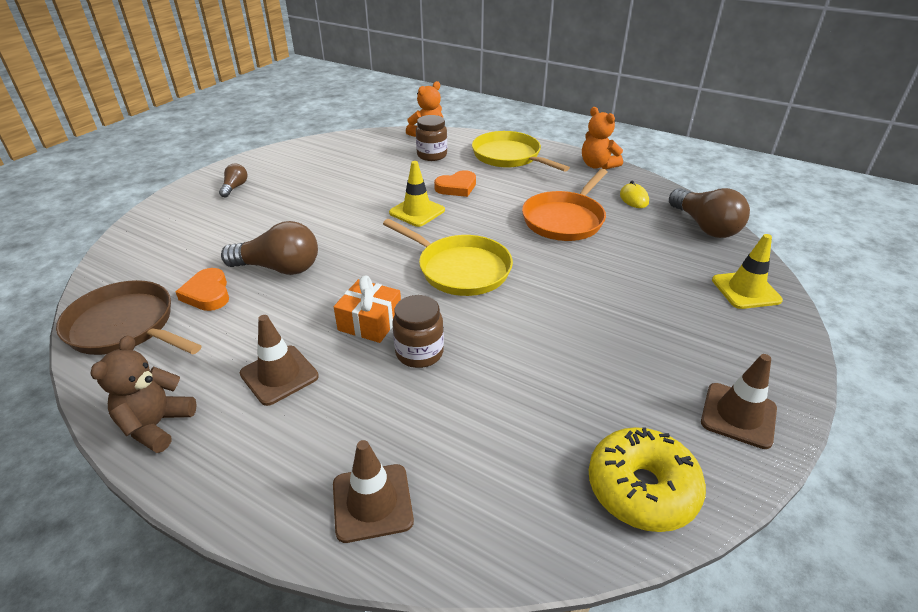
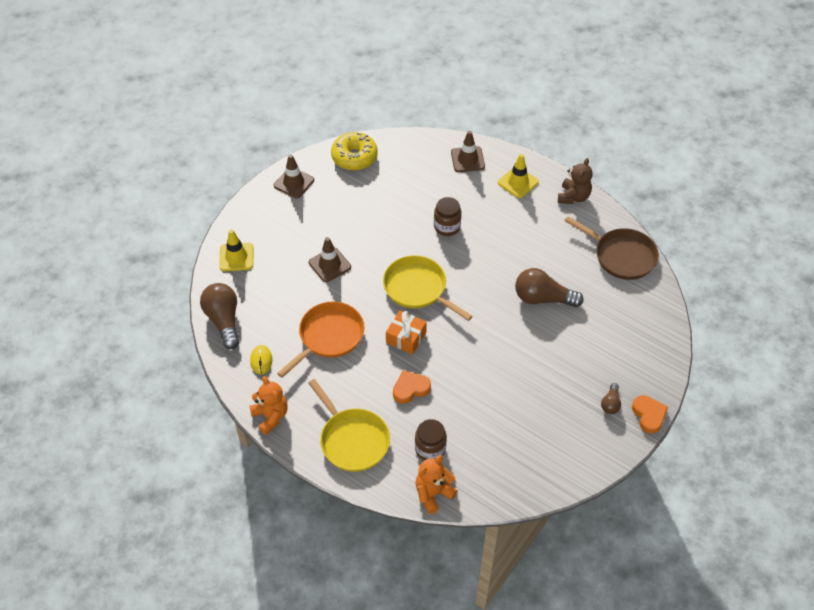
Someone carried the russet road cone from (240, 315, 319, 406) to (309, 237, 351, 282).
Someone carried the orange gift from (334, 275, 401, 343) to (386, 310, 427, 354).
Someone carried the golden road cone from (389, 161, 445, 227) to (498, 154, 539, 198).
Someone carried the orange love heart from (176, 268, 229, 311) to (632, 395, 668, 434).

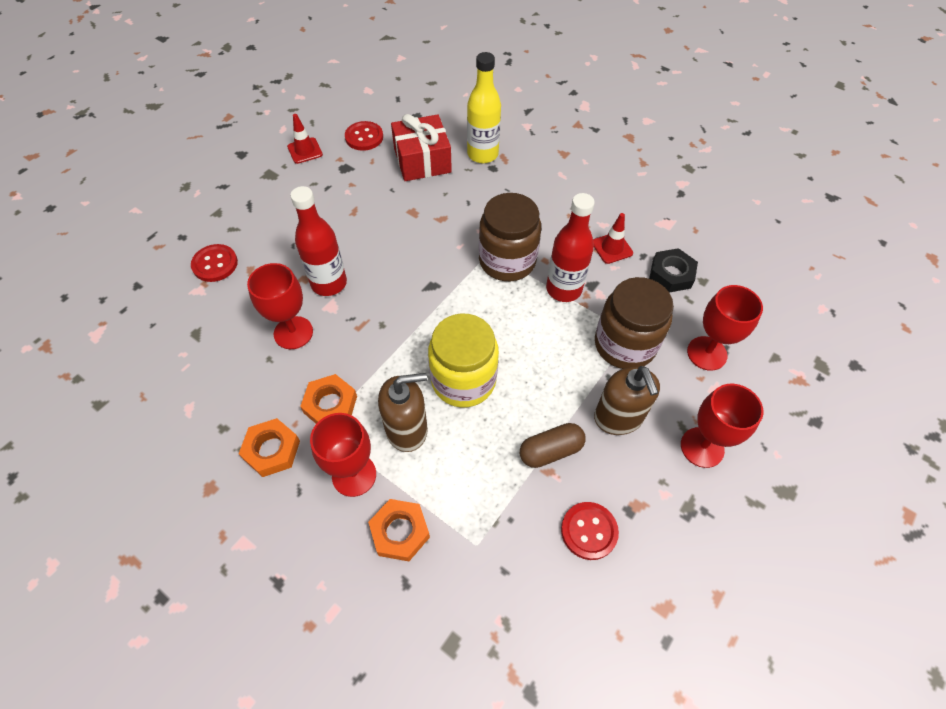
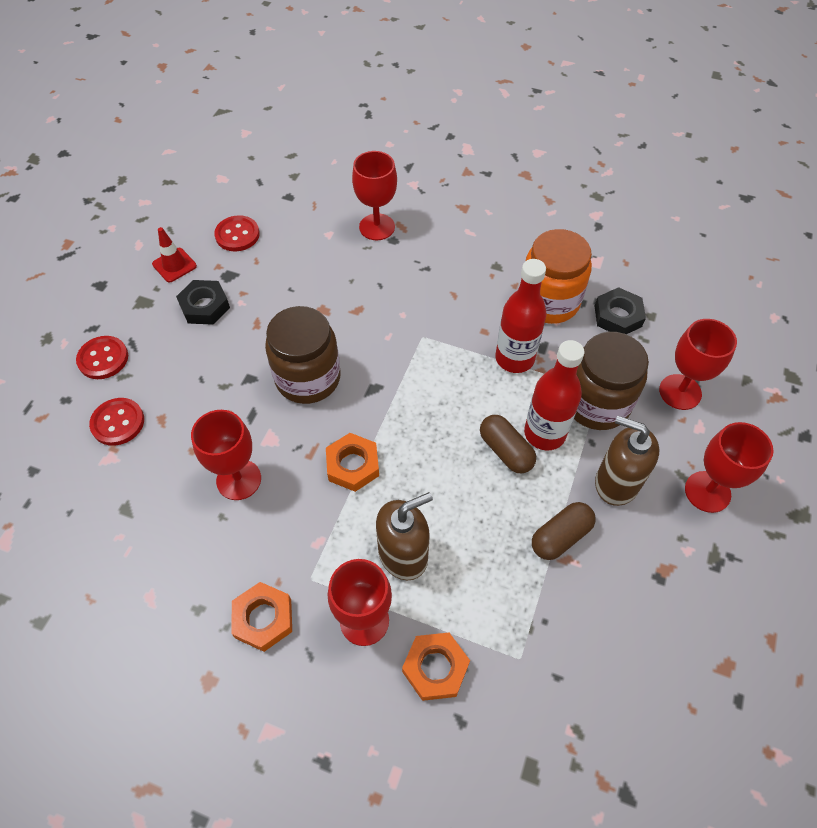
Someone carried the scarlet button from (561, 502, 619, 560) to (76, 336, 128, 379).
Someone put down the ebony nut at (176, 280, 230, 325).
Someone carried the russet preserve jar from (479, 193, 541, 281) to (265, 306, 341, 404).
Someone carried the orange nut from (300, 374, 357, 424) to (326, 433, 379, 492).
Someone swapped the golden flask at (467, 52, 501, 163) for the scarlet chalice at (352, 151, 397, 240).
Someone put down the russet capsule at (480, 415, 536, 473).
Someone carried the scarlet flask from (290, 186, 347, 296) to (524, 340, 585, 450).
Someone swapped the scarlet road cone at (593, 213, 633, 264) for the orange preserve jar at (526, 229, 592, 324).
Someone rotated the russet soap pump at (594, 366, 660, 435) by 150 degrees clockwise.
Someone took away the scarlet gift at (391, 114, 452, 181).
Someone took away the golden preserve jar at (428, 314, 499, 407).

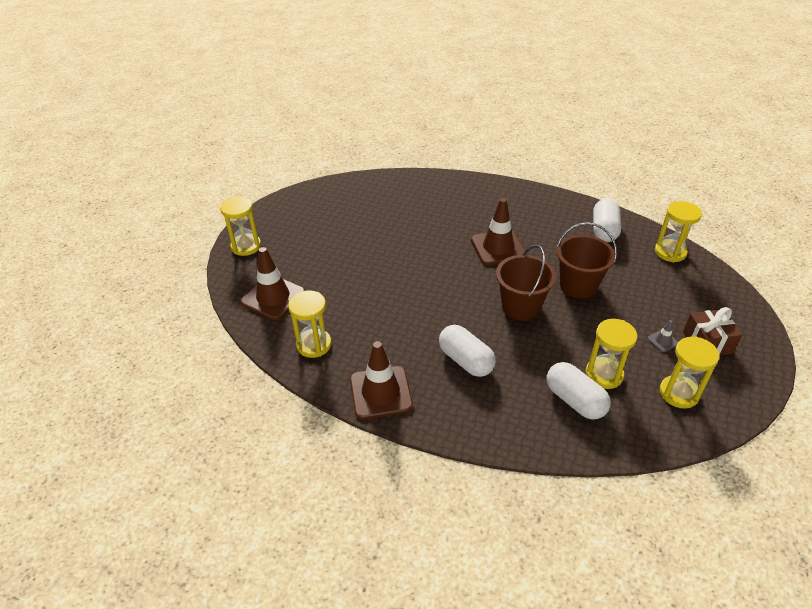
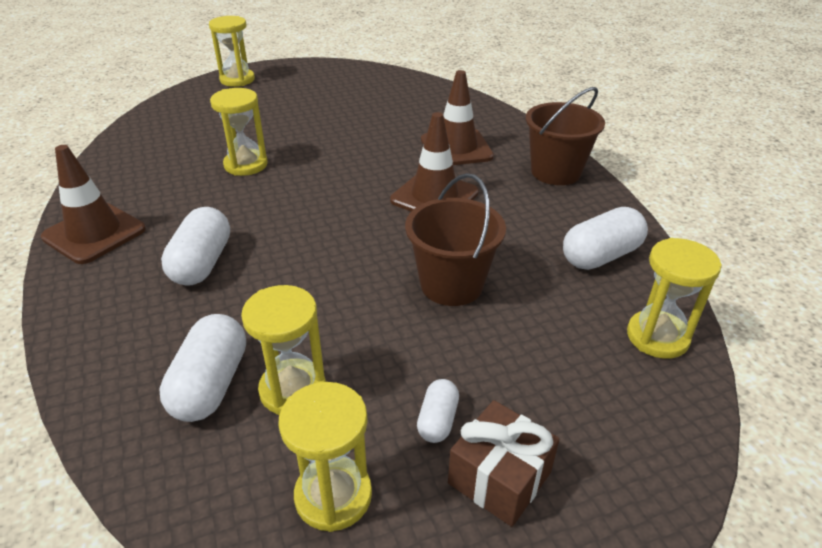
Someone carried the golden sandglass from (288, 290, 332, 358) to (210, 88, 268, 176).
Someone swapped the ash-grey road cone at (648, 320, 678, 352) for the pure white capsule at (417, 379, 459, 443).
Someone carried the russet road cone from (241, 247, 305, 320) to (421, 70, 494, 165).
Someone carried the russet sand bucket from (496, 245, 556, 321) to (526, 87, 605, 185).

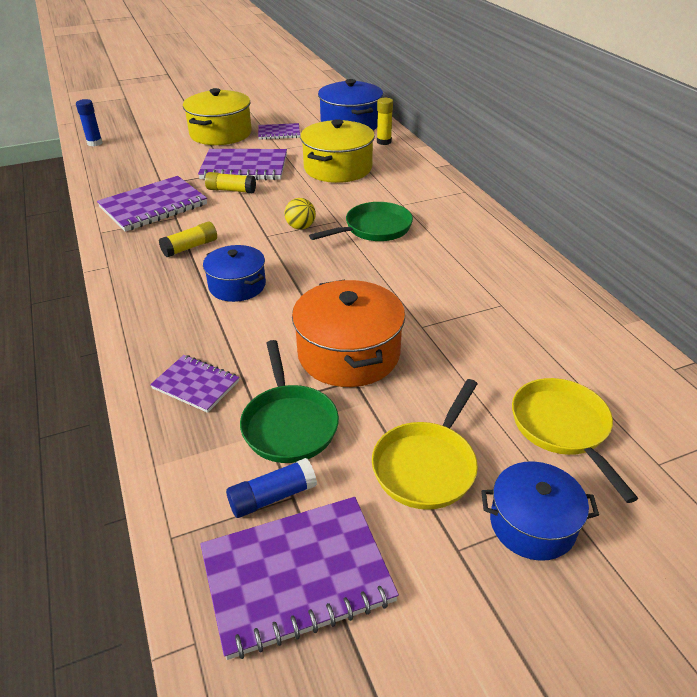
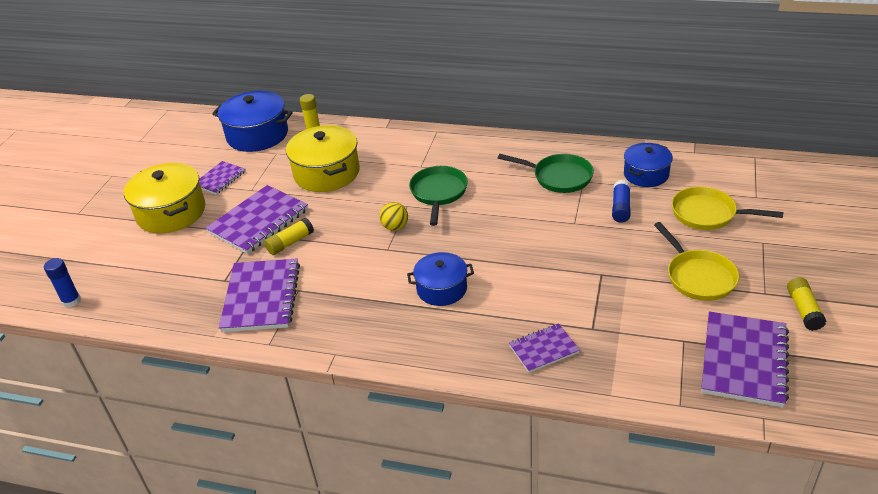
Someone carried the green skillet from (240, 340, 339, 463) to (498, 154, 594, 193).
Someone carried the royal blue stick of glue from (226, 458, 317, 518) to (612, 180, 631, 223).
Someone carried the royal blue pot from (481, 461, 599, 561) to (624, 143, 673, 187).
Someone carried the golden stick of glue from (159, 221, 217, 257) to (787, 277, 826, 331).
Someone took away the orange pot at (292, 279, 405, 387).

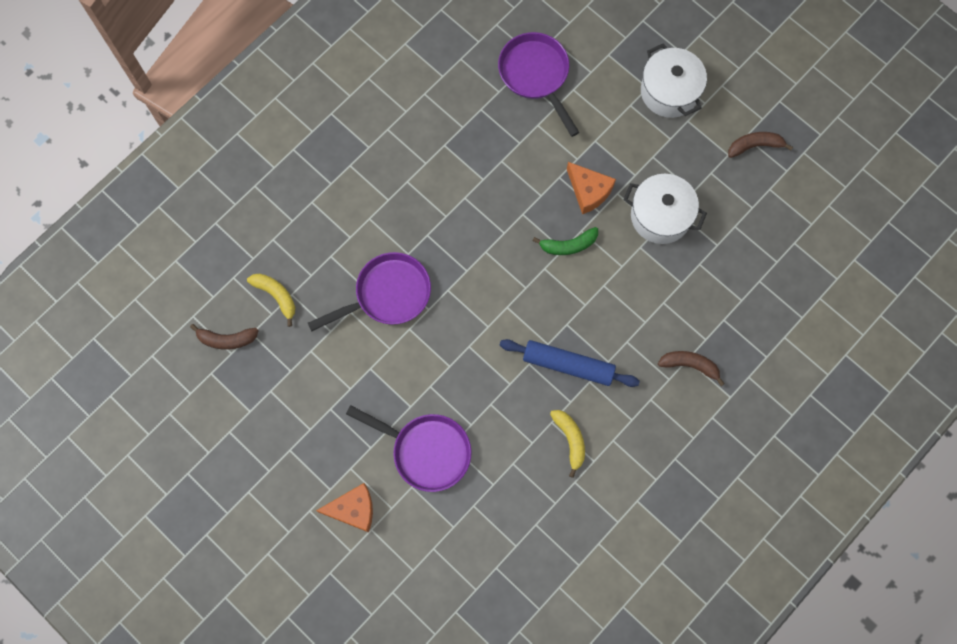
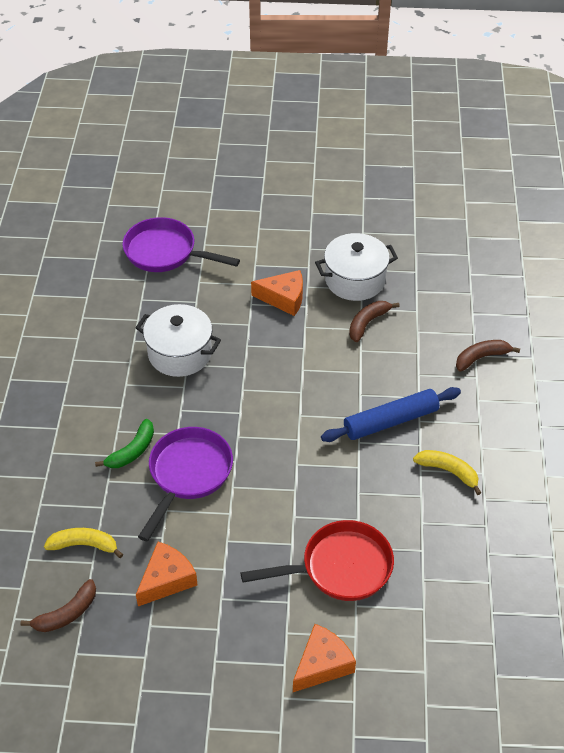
Someone carried the green toy banana from (532, 227, 598, 255) to (95, 419, 154, 468).
Someone carried the pure white pot from (641, 43, 707, 118) to (135, 304, 221, 377).
Someone put down the orange piece of cheese at (136, 542, 198, 606).
Someone repainted the violet skillet at (346, 405, 471, 492), which became the scarlet skillet at (241, 520, 394, 601).
Someone carried the russet toy banana from (728, 132, 793, 158) to (349, 301, 400, 342).

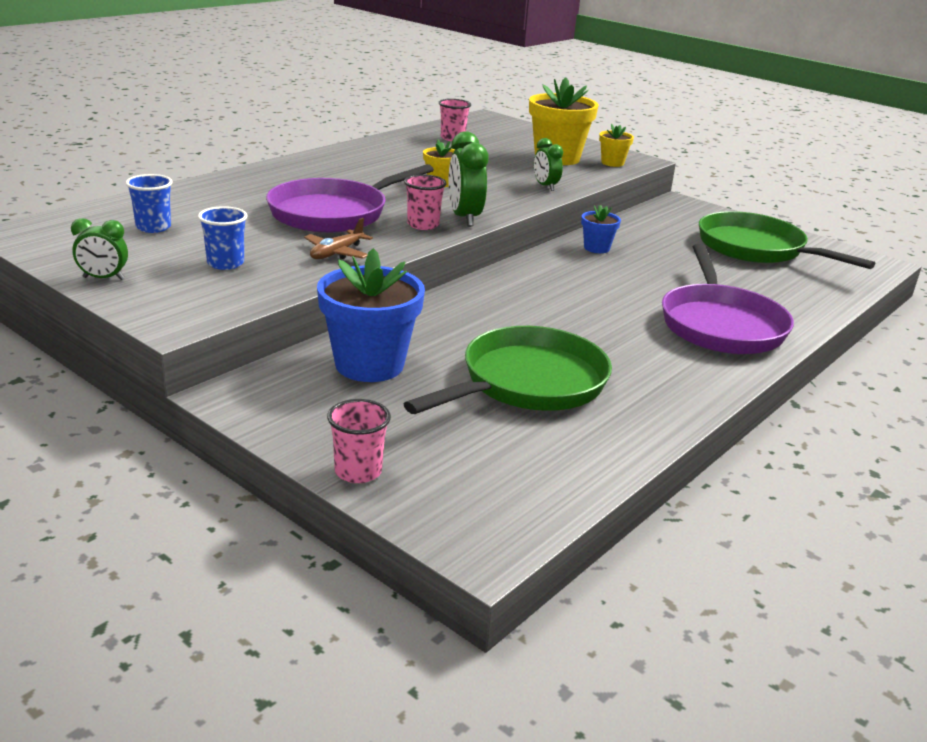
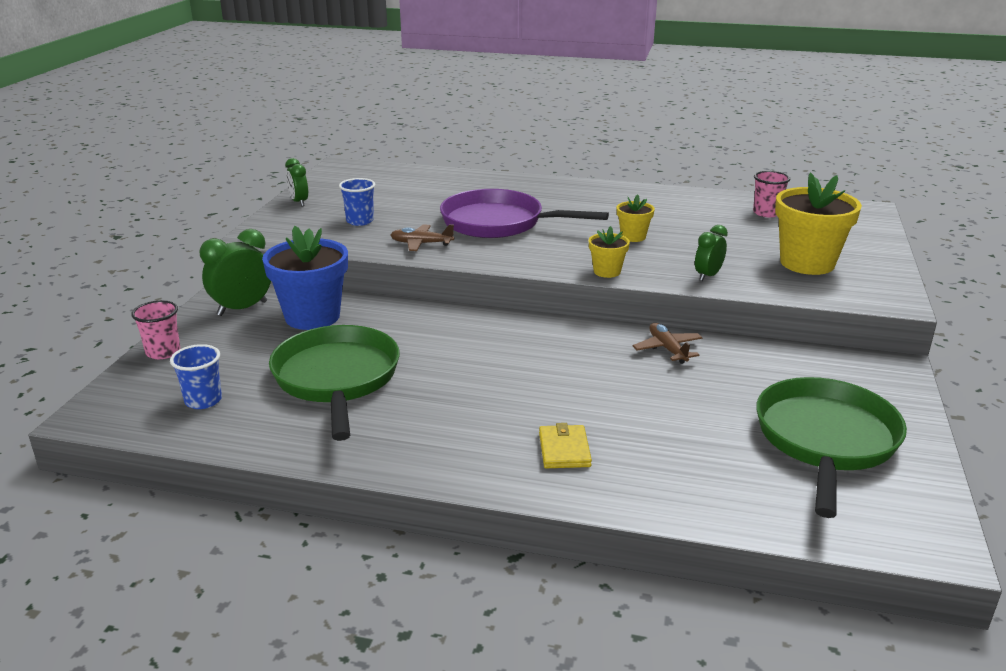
Someone carried the royal blue cup from (126, 174, 173, 233) to (170, 344, 222, 409).
Someone carried the green clock from (448, 131, 488, 227) to (199, 229, 271, 316).
Someone rotated the green skillet at (404, 326, 612, 414) by 120 degrees counterclockwise.
Someone swapped the violet skillet at (662, 244, 794, 354) for the golden billfold at (539, 423, 592, 468).
Someone carried the golden potted plant from (599, 124, 634, 167) to (589, 226, 630, 278).
Someone swapped the royal blue potted plant at (581, 205, 621, 253) for the russet aeroplane at (633, 323, 702, 364).
Someone took away the pink cup at (404, 174, 446, 230).

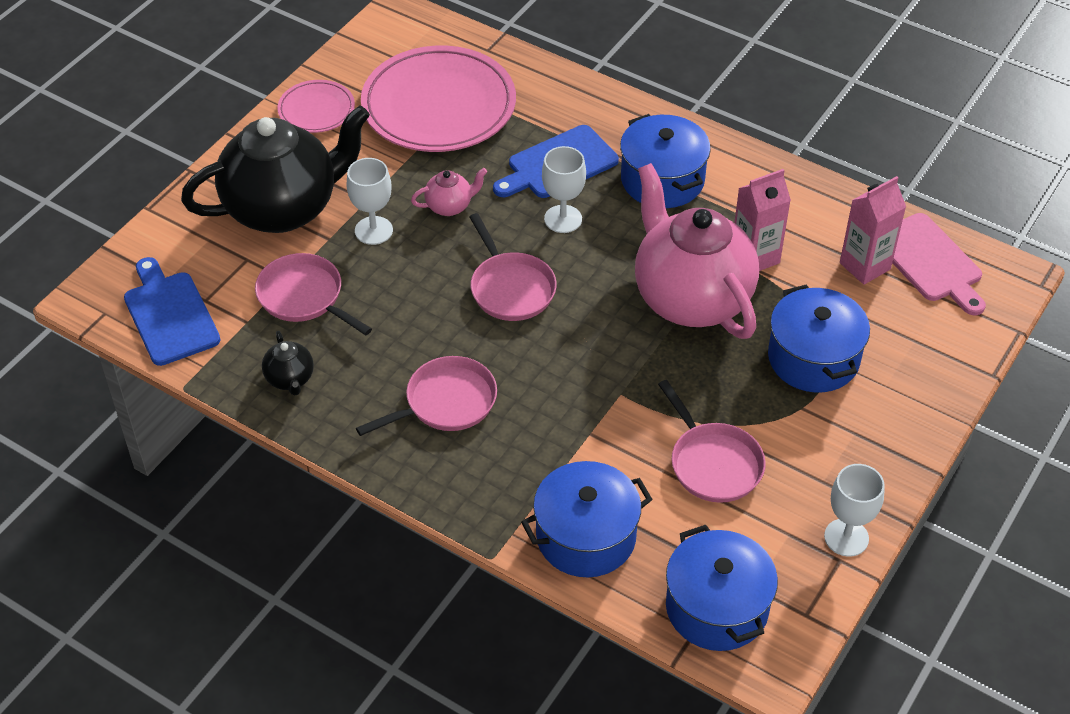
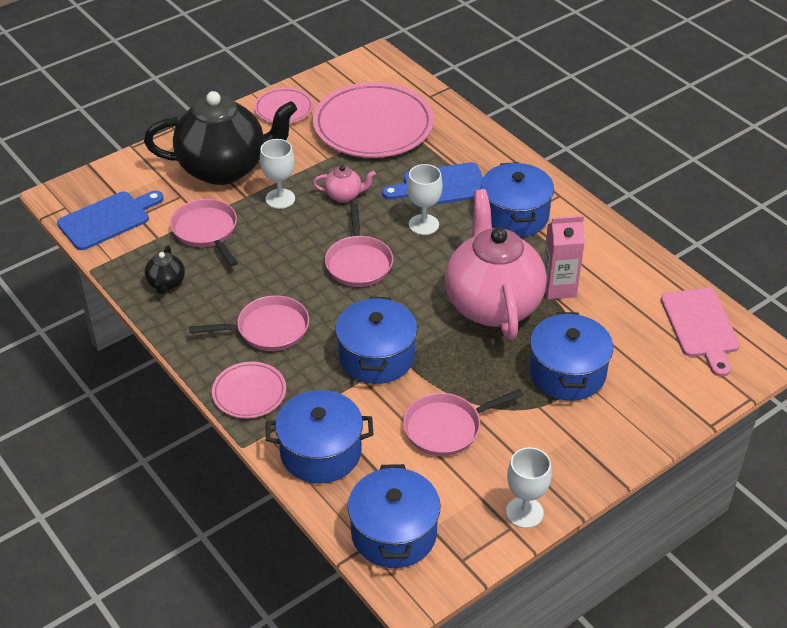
Someone rotated the royal blue cutting board at (124, 257, 220, 366) by 60 degrees clockwise.
Someone put down the pink dinner plate at (212, 362, 286, 418).
Someone put down the royal blue pot at (335, 296, 417, 384).
Someone rotated the pink skillet at (658, 380, 766, 503) by 75 degrees clockwise.
Someone took away the pink juice carton at (840, 176, 906, 285).

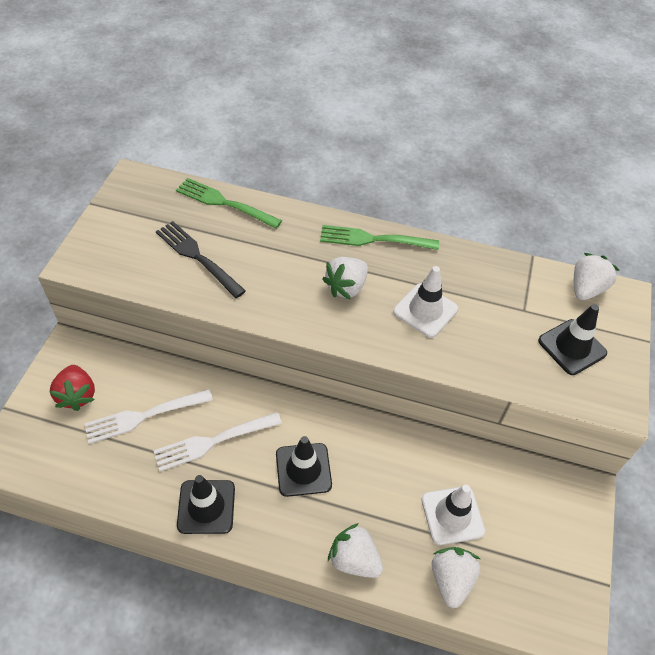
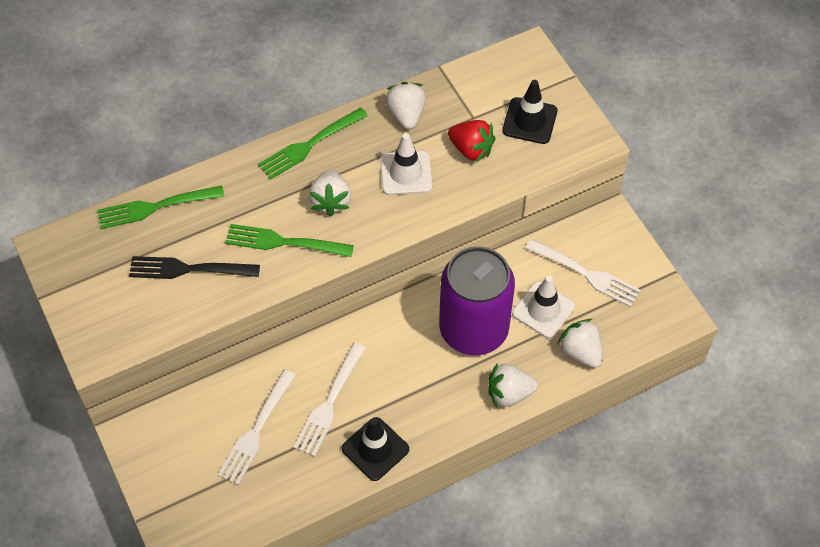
Someone put down the green dinner fork at (225, 224, 354, 257).
Someone carried the pure white berry from (574, 253, 619, 300) to (385, 82, 426, 129).
Someone put down the violet tin at (439, 246, 515, 355).
Someone carried the scarlet berry from (49, 365, 95, 411) to (448, 120, 496, 162).
Someone put down the pure white dinner fork at (526, 239, 641, 307).
Someone took away the ebony road cone at (276, 436, 332, 497).

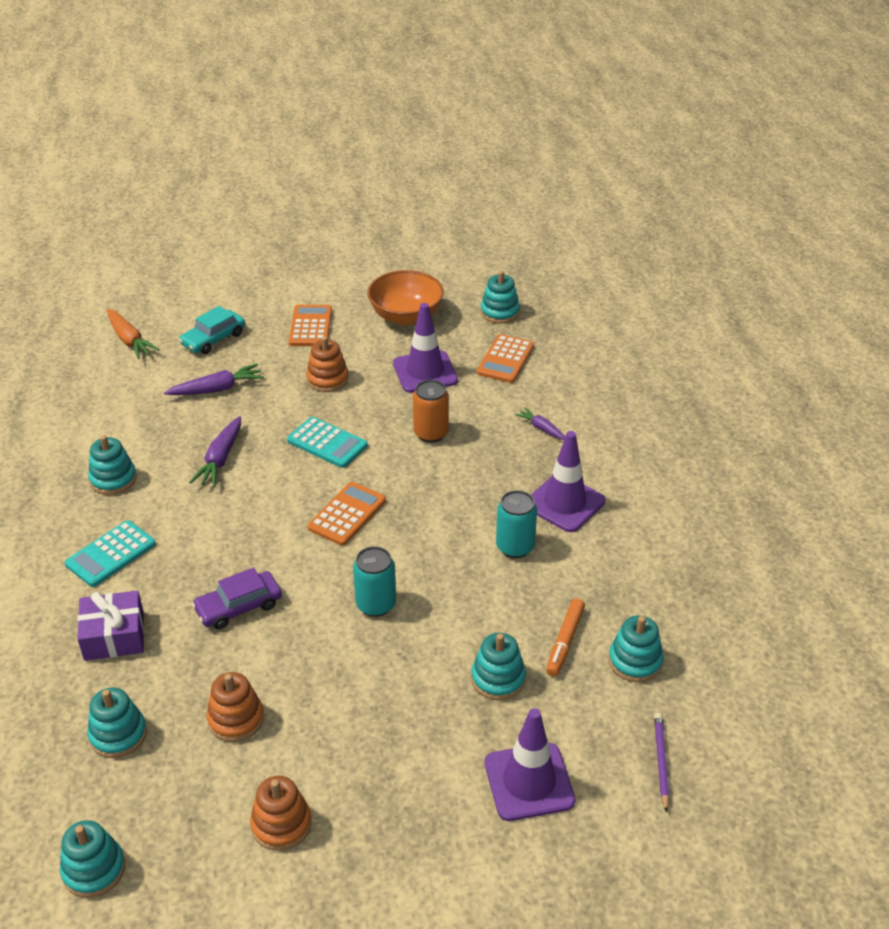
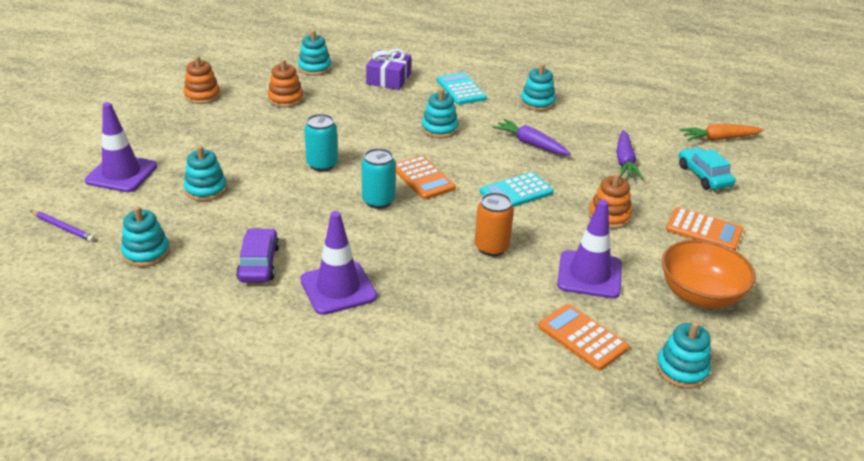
Someone carried the violet car from (192, 567, 282, 629) to (236, 228, 279, 282).
Someone carried the turquoise tin from (496, 490, 537, 558) to (361, 148, 396, 209).
Someone carried the turquoise ring stacker from (60, 820, 125, 898) to (422, 88, 458, 138).
Someone took away the violet root vegetable at (515, 407, 565, 440).
Someone took away the orange marker pen at (546, 598, 585, 677).

